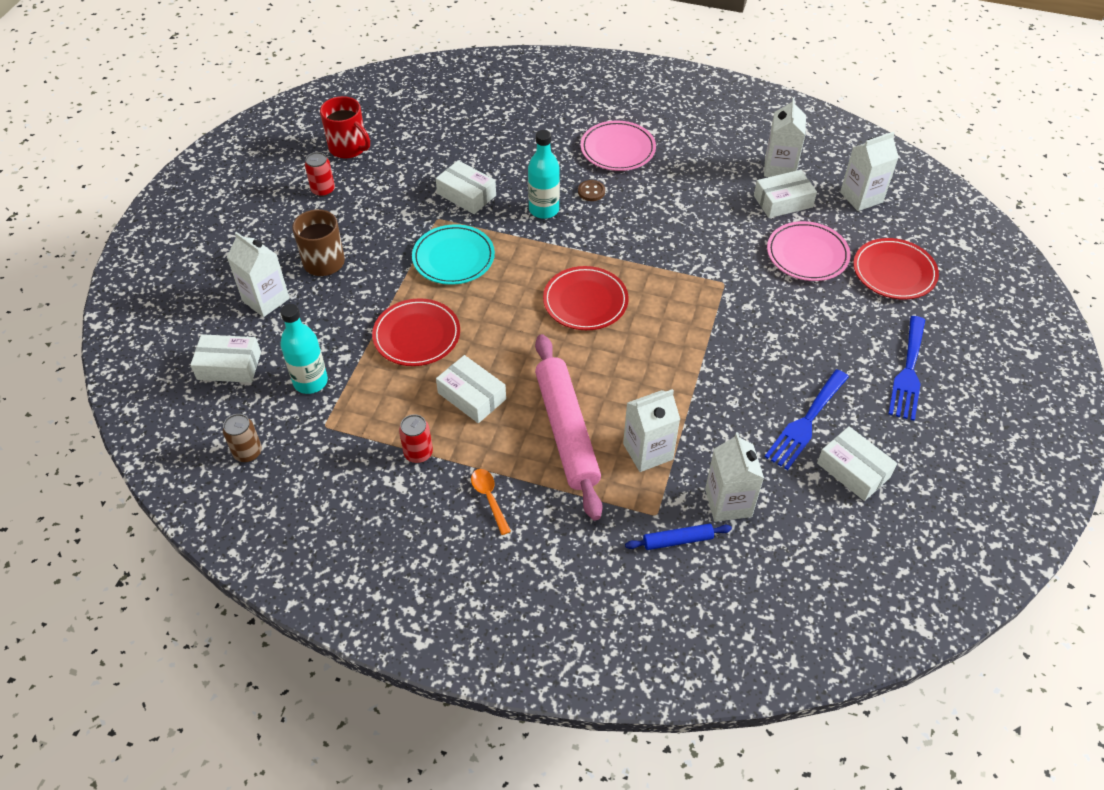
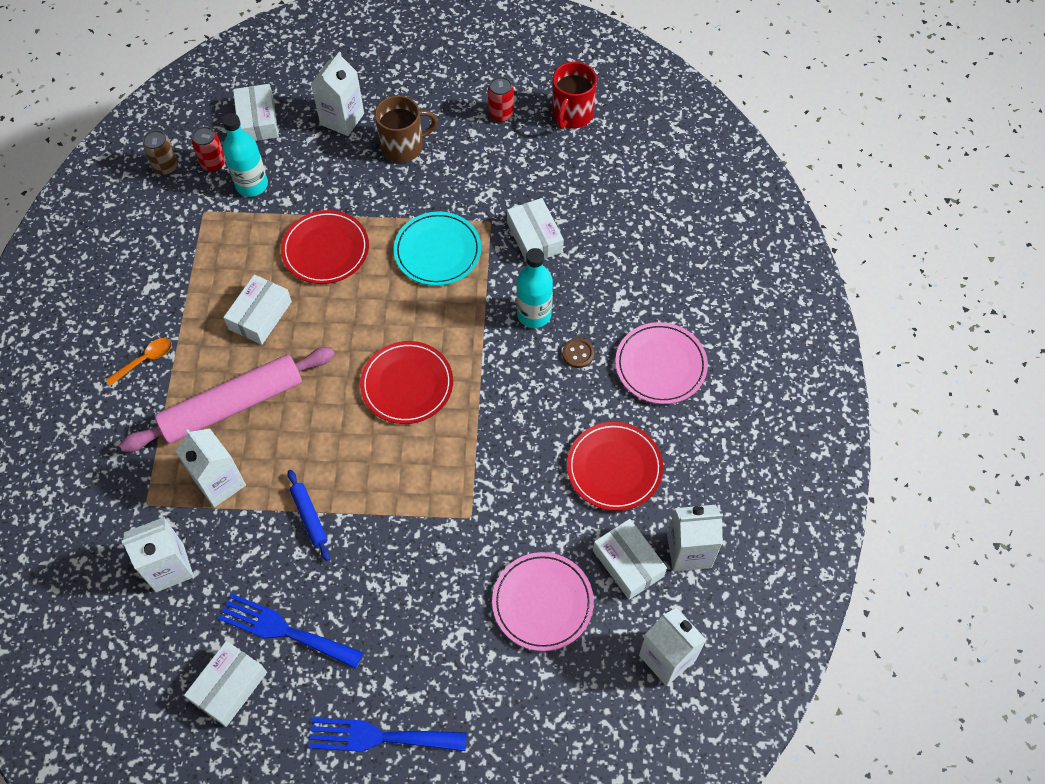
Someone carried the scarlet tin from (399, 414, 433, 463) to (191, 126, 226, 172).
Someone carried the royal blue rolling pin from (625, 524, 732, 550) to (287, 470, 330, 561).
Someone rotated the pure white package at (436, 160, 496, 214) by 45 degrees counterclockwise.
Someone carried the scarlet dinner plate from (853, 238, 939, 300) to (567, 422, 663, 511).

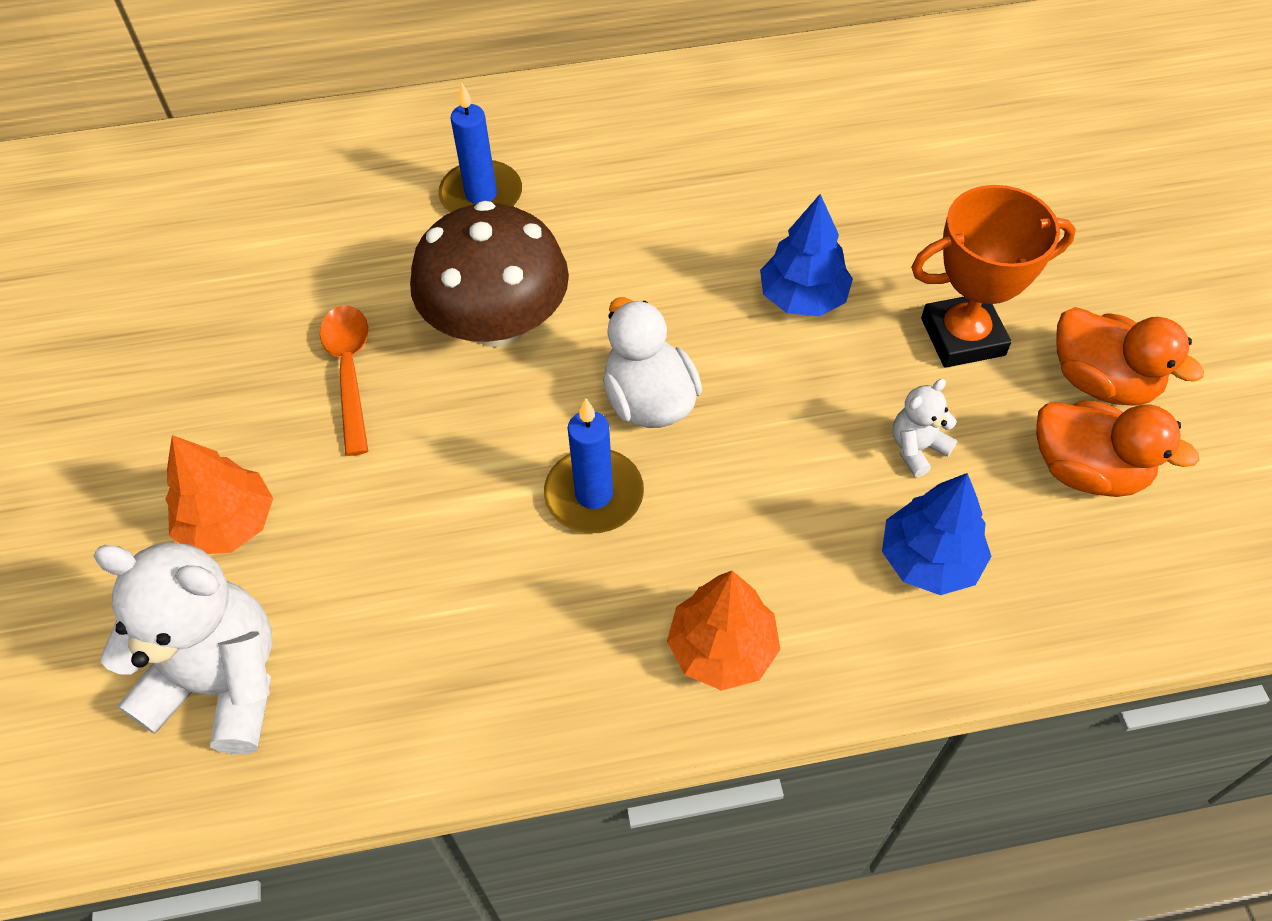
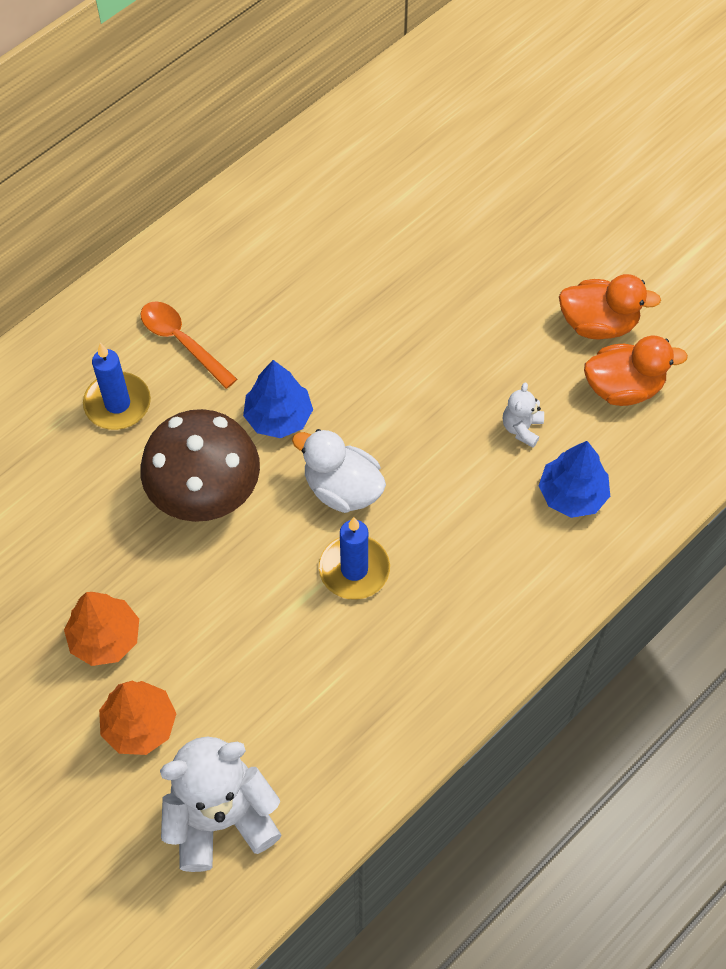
Someone carried the orange fir tree from (667, 571, 780, 691) to (64, 592, 139, 666).
Someone carried the orange teaspoon from (320, 306, 368, 456) to (140, 301, 237, 389).
Someone carried the royal blue fir tree from (760, 194, 853, 316) to (243, 360, 313, 438).
Someone took away the orange prize cup at (911, 185, 1076, 368).

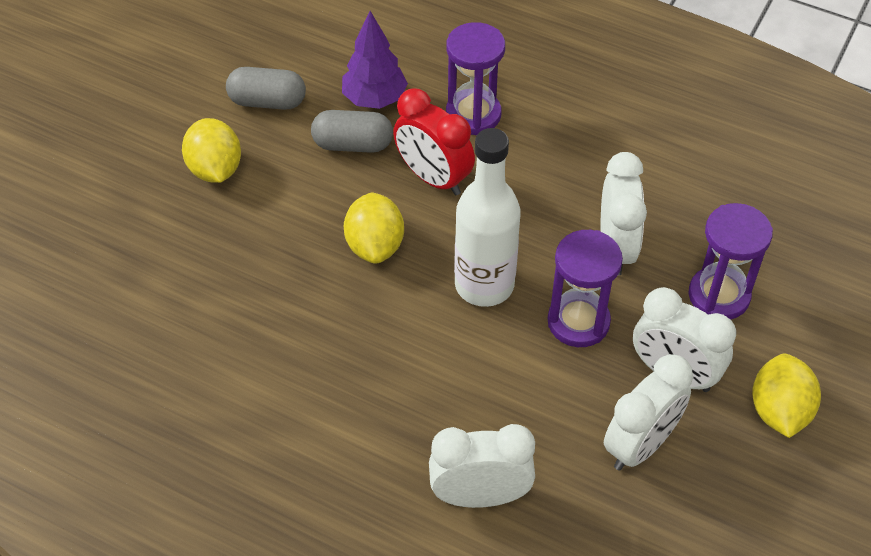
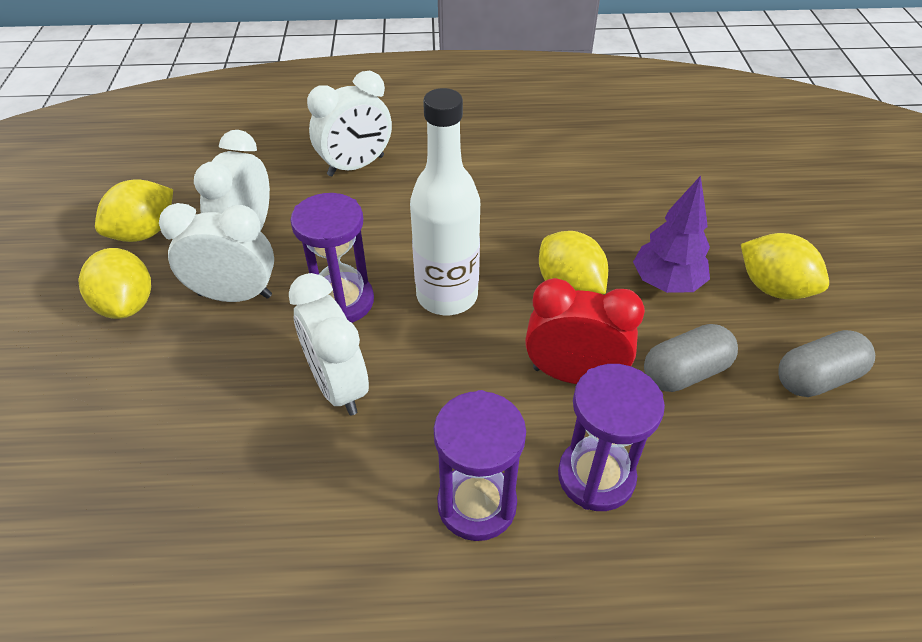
Someone put down the golden lemon at (95, 179, 173, 242).
Someone carried the violet sandglass from (689, 203, 773, 320) to (434, 390, 526, 541).
Someone carried the violet fir tree from (342, 11, 408, 109) to (633, 176, 710, 293).

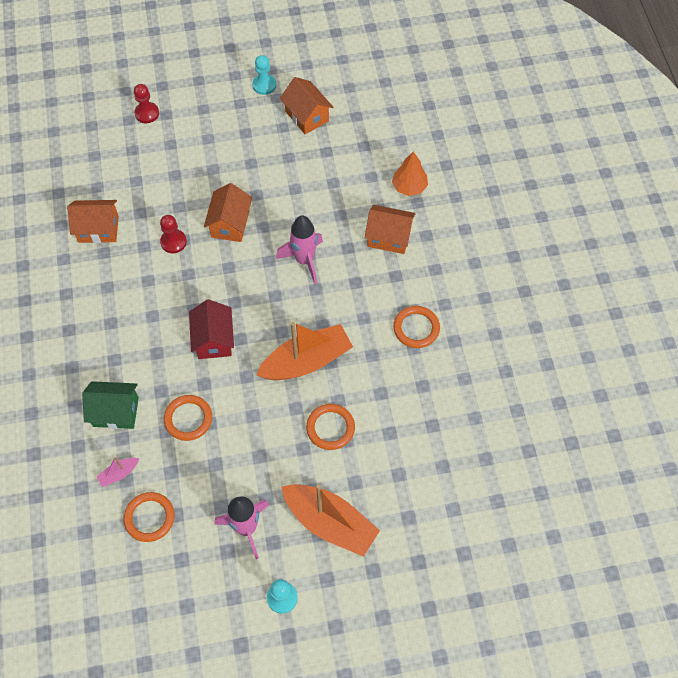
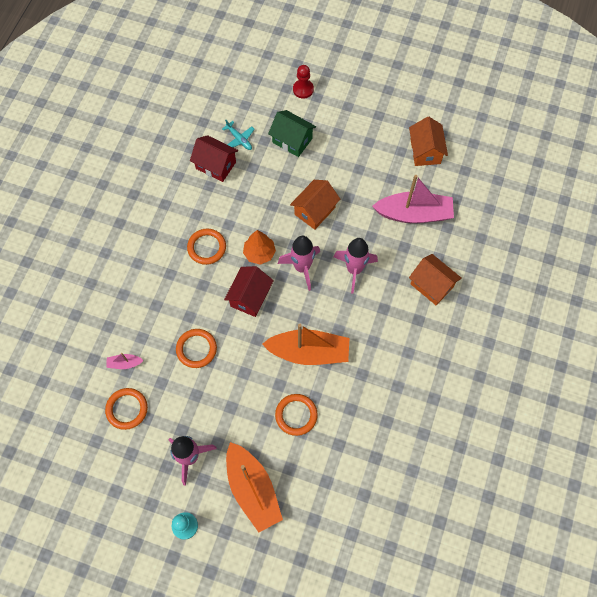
Someone carried the orange hoop from (393, 306, 440, 348) to (187, 229, 226, 265).
Someone repainted the orange house at (67, 200, 119, 243), which became the scarlet house at (190, 135, 238, 182).
Someone put down the turquoise aeroplane at (222, 120, 255, 150).
Someone carried the orange fir tree from (392, 151, 428, 196) to (243, 230, 276, 265).
Someone carried the green house from (82, 381, 139, 429) to (268, 110, 316, 157).
Someone put down the pink rocket at (278, 236, 320, 291).
Someone put down the pink boat at (372, 175, 454, 223).
Someone took away the scarlet chess pawn at (160, 215, 187, 253).
Someone took away the turquoise chess pawn at (252, 55, 276, 95).

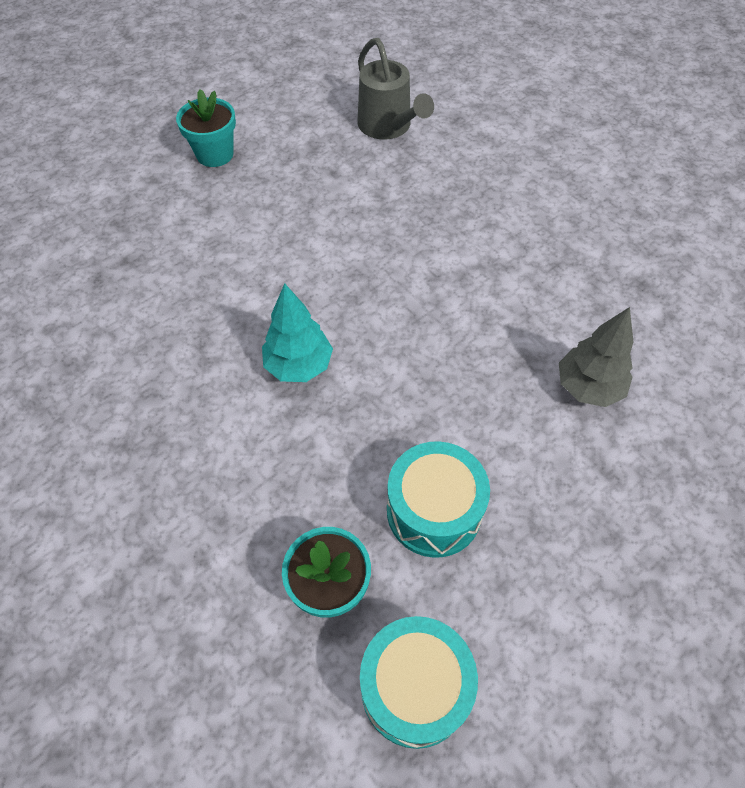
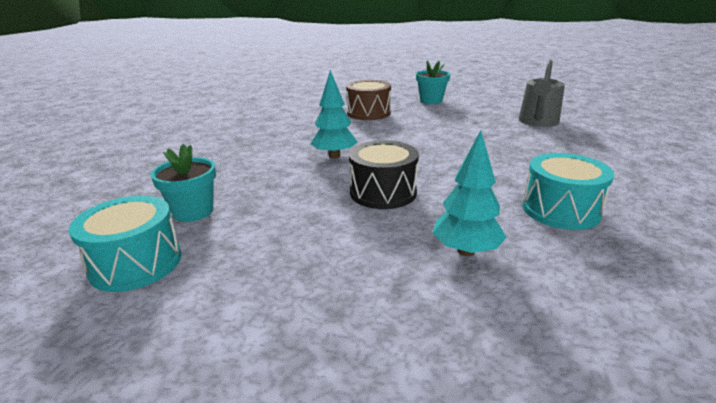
Someone put down the russet toy drum at (346, 80, 391, 120).
Someone put down the ebony toy drum at (349, 140, 419, 209).
Someone repainted the ash-grey fir tree at (559, 307, 633, 407), which became the turquoise fir tree at (432, 130, 507, 256).
Someone carried the turquoise toy drum from (387, 441, 490, 558) to (522, 153, 614, 230).

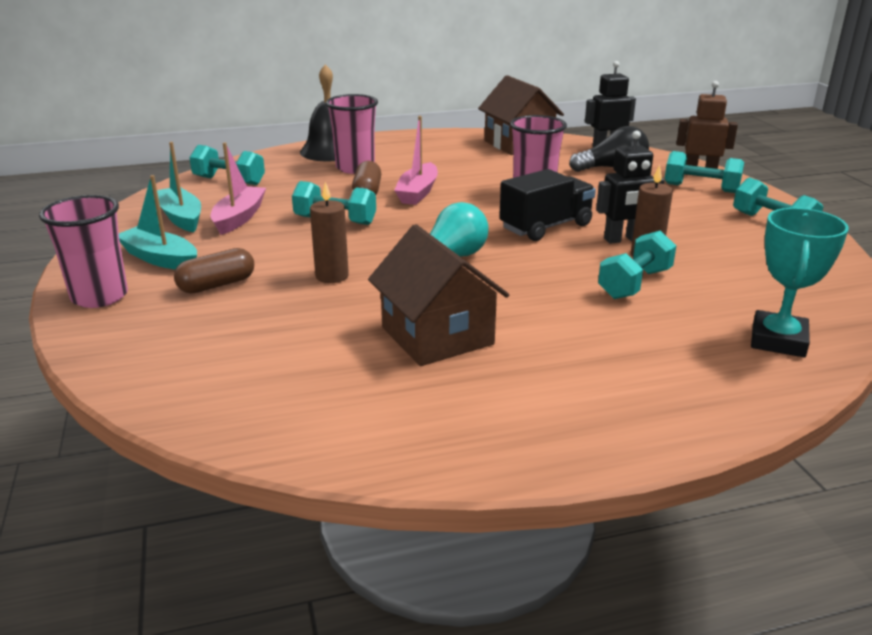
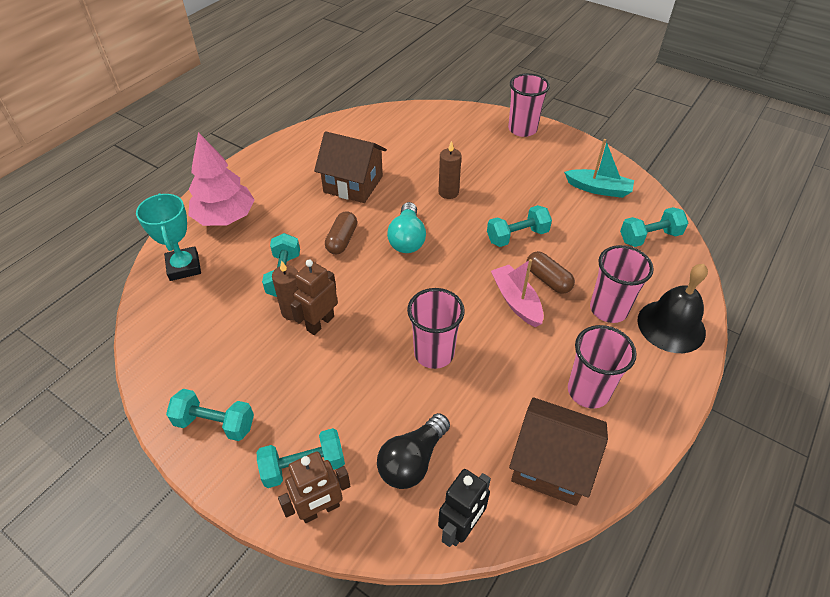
Someone put down the pink fir tree at (188, 132, 255, 226).
Someone repainted the ebony robot at (596, 130, 665, 244), which became the russet robot at (290, 259, 338, 335).
Someone carried the russet capsule from (174, 248, 254, 294) to (325, 211, 357, 254).
Someone put down the pink cup at (568, 325, 637, 409).
Someone took away the turquoise boat at (119, 175, 197, 270).
Someone took away the pink boat at (210, 142, 266, 235).
Someone took away the ebony truck at (499, 169, 596, 241).

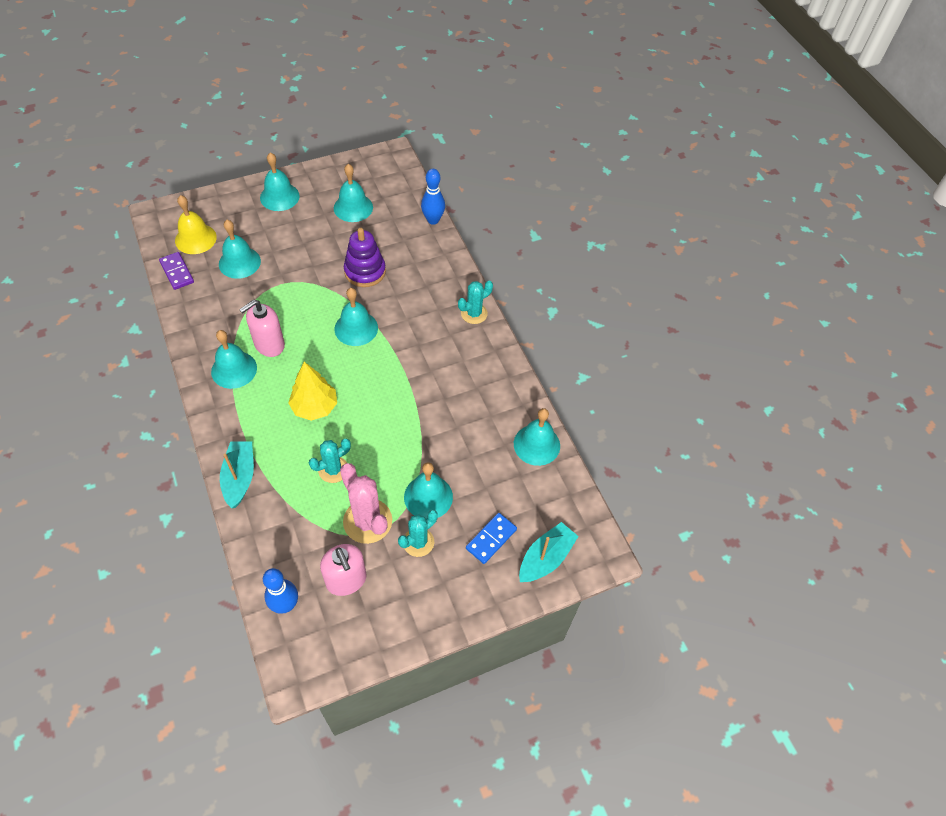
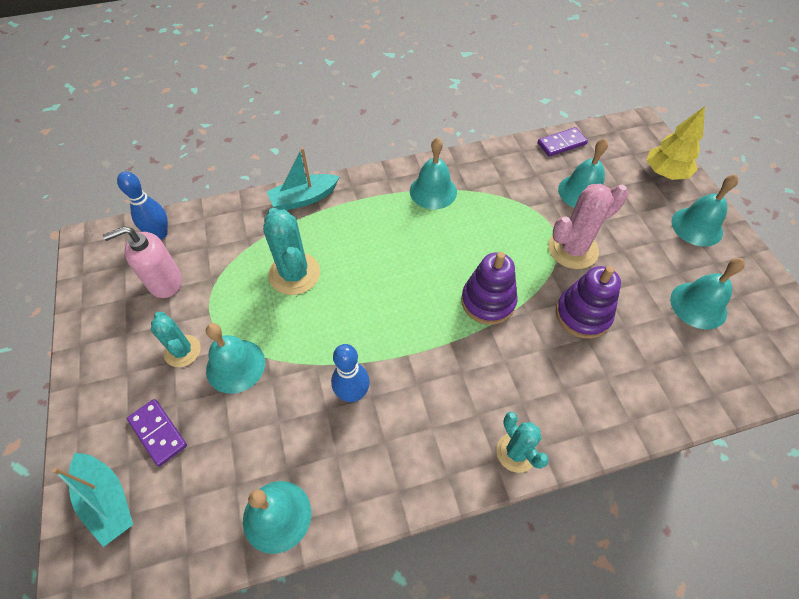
Someone repainted the royal blue domino piece at (466, 513, 517, 564), which became the violet domino piece at (127, 399, 187, 467).
Someone scaled the turquoise prickly plant at (309, 438, 351, 483) by 1.57.
Someone rotated the turquoise boat at (220, 441, 254, 508) by 150 degrees clockwise.
Someone carried the royal blue bowling pin from (421, 169, 445, 225) to (331, 344, 370, 402).
Someone swapped the turquoise hand bell at (335, 288, 378, 346) for the violet ring stacker at (461, 252, 517, 325).
Someone carried the pink prickly plant from (340, 463, 392, 544) to (548, 184, 628, 269).
Someone carried the golden fir tree from (288, 362, 337, 421) to (646, 106, 705, 180).
Someone took away the golden hand bell at (175, 195, 217, 254).
Someone took away the pink soap pump at (239, 300, 285, 357).

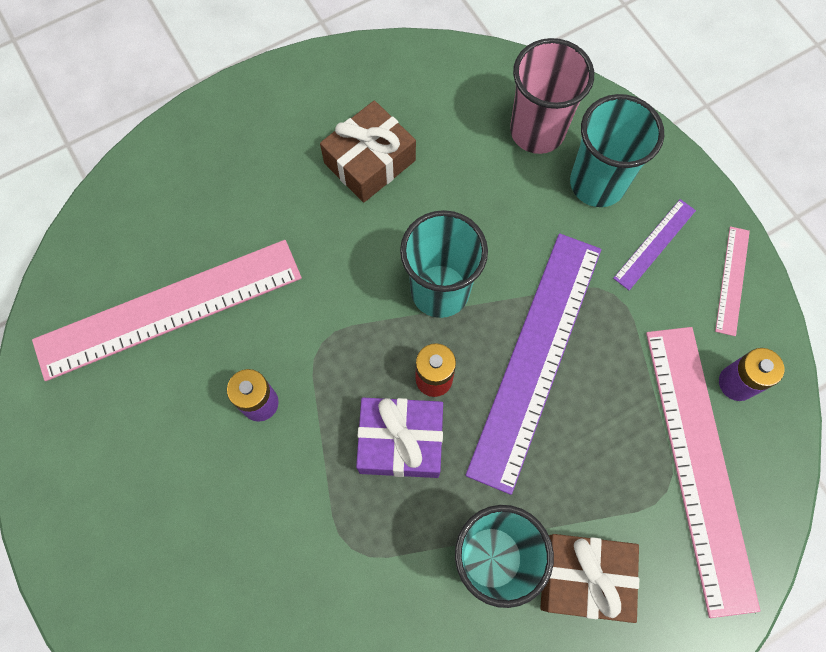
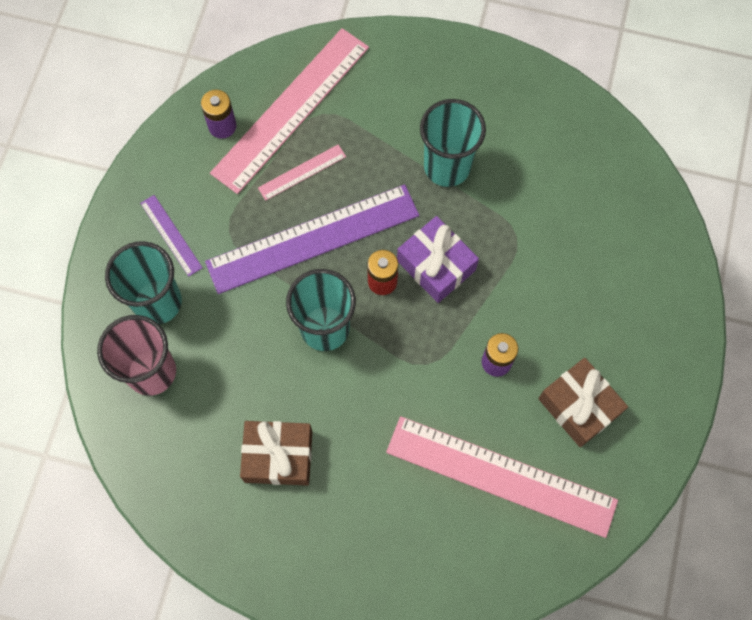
Someone rotated the violet measuring stick at (613, 199, 696, 290) by 60 degrees clockwise.
Someone carried the pink measuring stick from (715, 226, 750, 336) to (258, 145, 346, 201).
Someone carried the russet gift from (540, 534, 639, 623) to (538, 358, 628, 447).

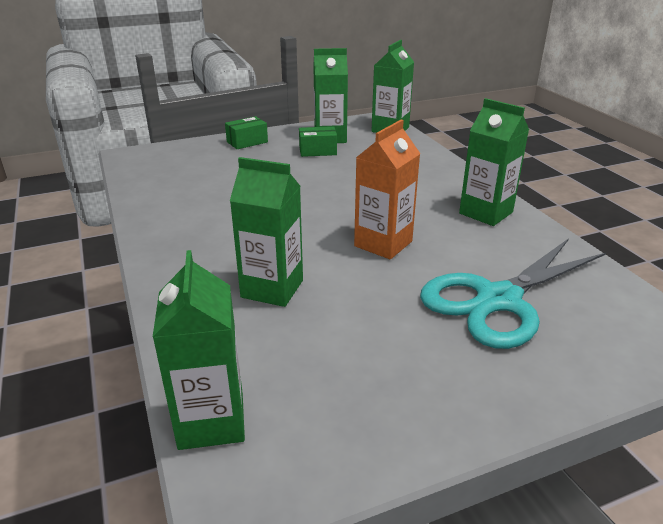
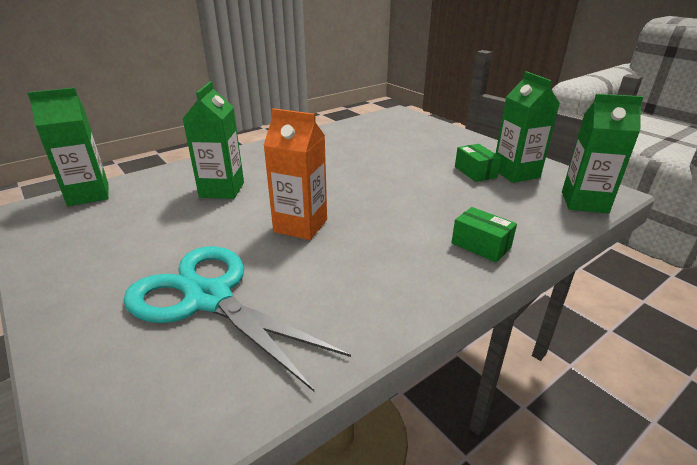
Someone carried the green package from (225, 116, 268, 149) to (451, 207, 517, 262).
Someone took away the green juice carton at (459, 98, 529, 226).

